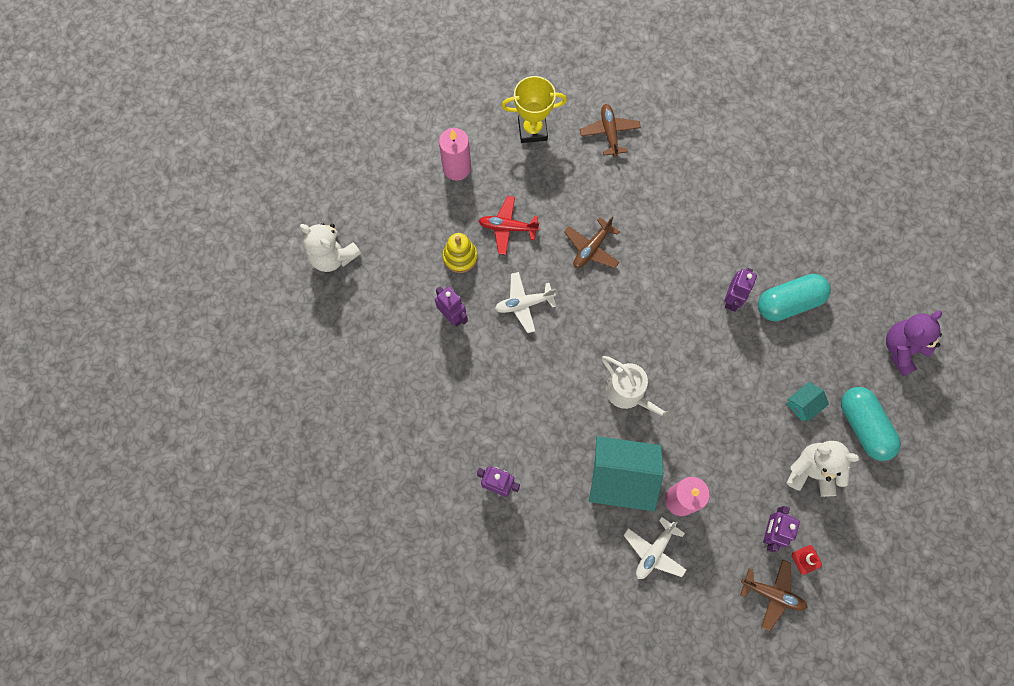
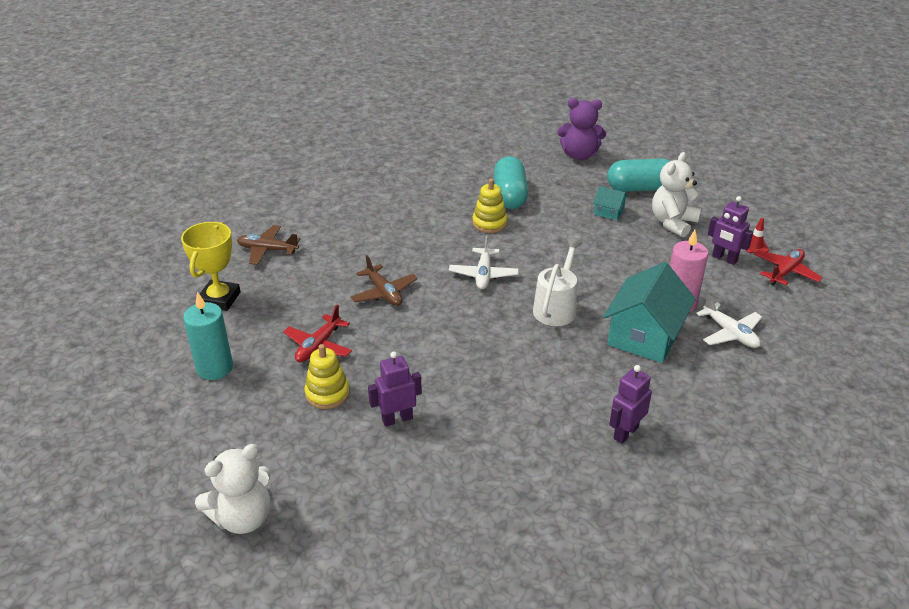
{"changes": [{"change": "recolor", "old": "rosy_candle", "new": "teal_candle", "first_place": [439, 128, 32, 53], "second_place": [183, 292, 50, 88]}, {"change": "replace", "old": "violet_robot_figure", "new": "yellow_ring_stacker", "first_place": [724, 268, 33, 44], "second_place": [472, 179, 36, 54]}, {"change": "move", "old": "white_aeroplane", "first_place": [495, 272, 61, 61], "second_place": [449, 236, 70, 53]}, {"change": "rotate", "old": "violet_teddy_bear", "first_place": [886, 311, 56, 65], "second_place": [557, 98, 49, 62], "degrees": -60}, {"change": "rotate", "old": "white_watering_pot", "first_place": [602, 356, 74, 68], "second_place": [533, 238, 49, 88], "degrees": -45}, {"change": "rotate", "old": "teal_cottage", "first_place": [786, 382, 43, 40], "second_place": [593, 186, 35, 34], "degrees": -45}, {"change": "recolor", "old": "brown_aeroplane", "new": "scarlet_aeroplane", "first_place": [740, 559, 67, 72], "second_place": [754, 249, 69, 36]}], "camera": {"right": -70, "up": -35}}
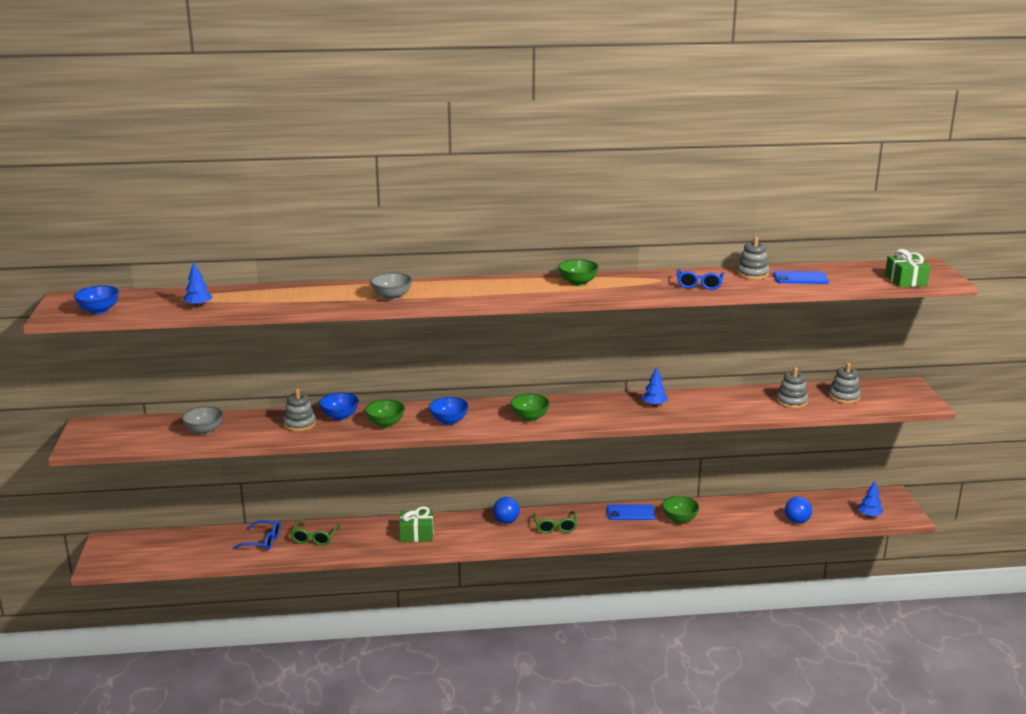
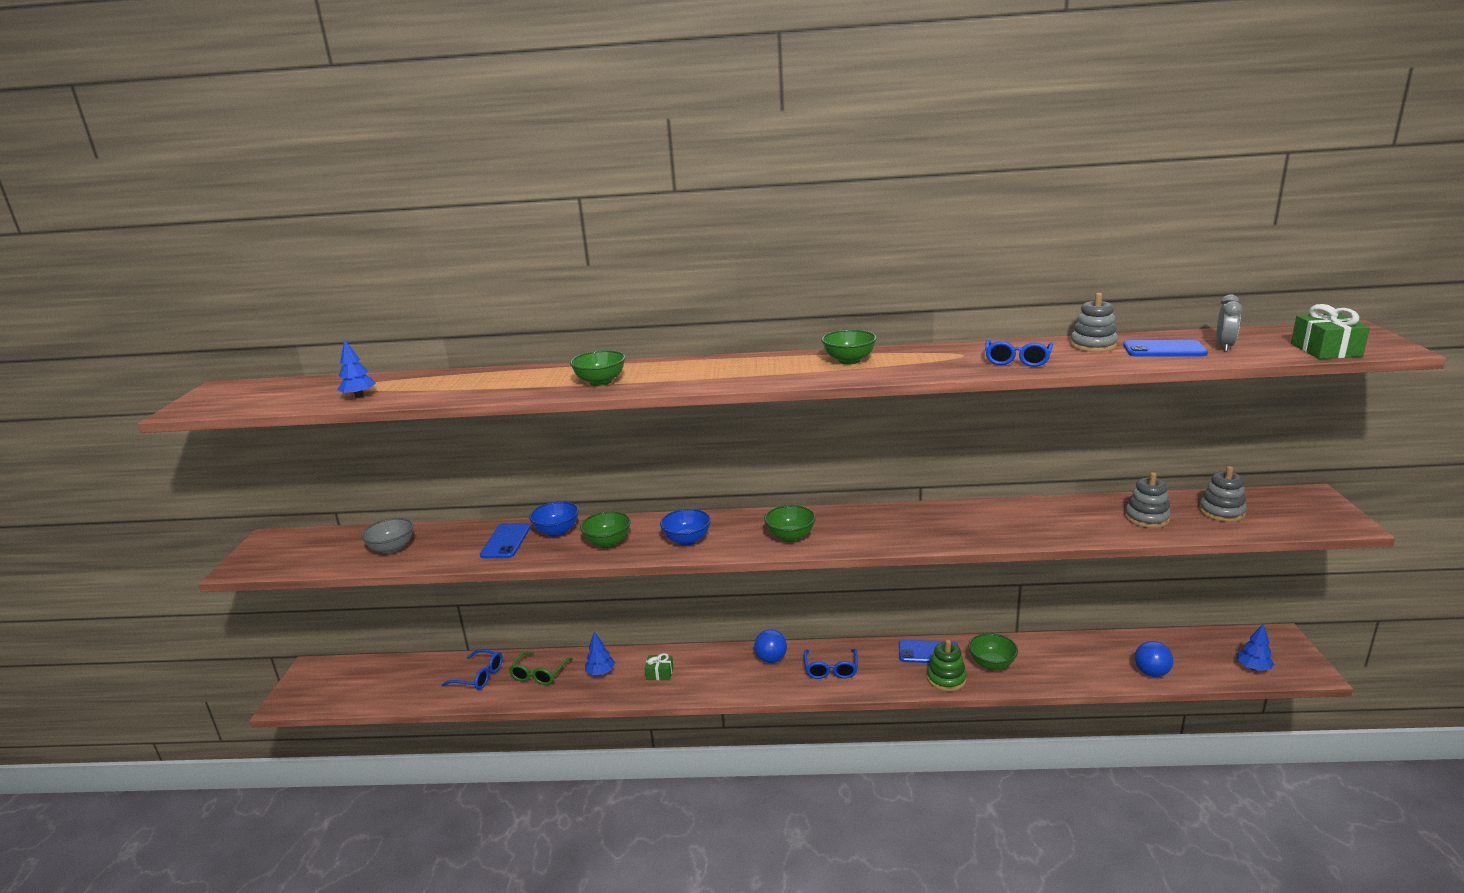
{"changes": [{"change": "recolor", "old": "grey_serving_bowl", "new": "leaf-green_serving_bowl", "first_place": [370, 272, 42, 28], "second_place": [570, 350, 55, 36]}, {"change": "delete", "old": "cobalt_serving_bowl", "first_place": [74, 285, 45, 29]}, {"change": "move", "old": "cobalt_fir_tree", "first_place": [642, 367, 26, 40], "second_place": [585, 631, 30, 44]}, {"change": "replace", "old": "grey_ring_stacker", "new": "cobalt_smartphone", "first_place": [283, 389, 33, 43], "second_place": [480, 523, 51, 35]}, {"change": "resize", "old": "leaf-green_gift", "first_place": [399, 506, 34, 36], "second_place": [645, 653, 28, 27], "factor": 0.62}, {"change": "recolor", "old": "leaf-green_eyeglasses", "new": "cobalt_eyeglasses", "first_place": [533, 511, 44, 23], "second_place": [804, 649, 54, 30]}, {"change": "insert", "new": "grey_bedside_clock", "second_place": [1216, 294, 26, 58]}, {"change": "insert", "new": "leaf-green_ring_stacker", "second_place": [927, 640, 40, 52]}], "camera": {"right": 10, "up": 0}}
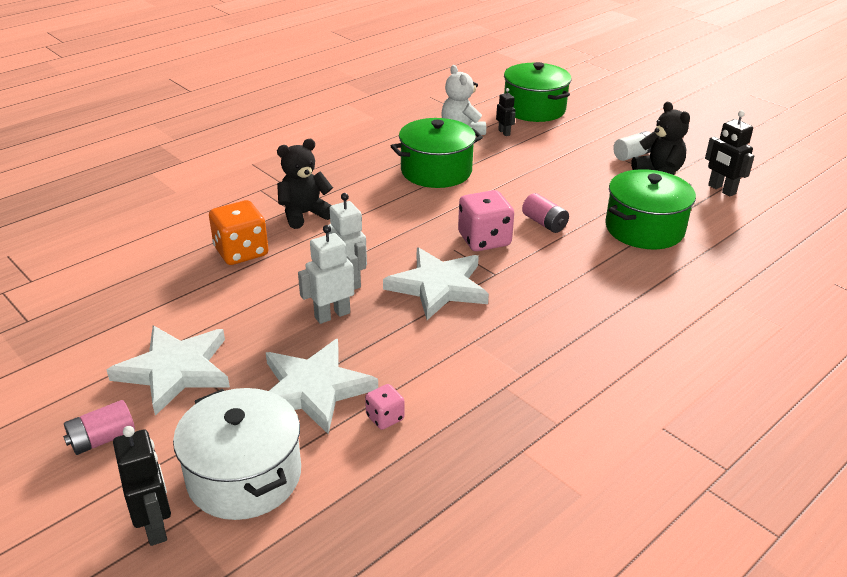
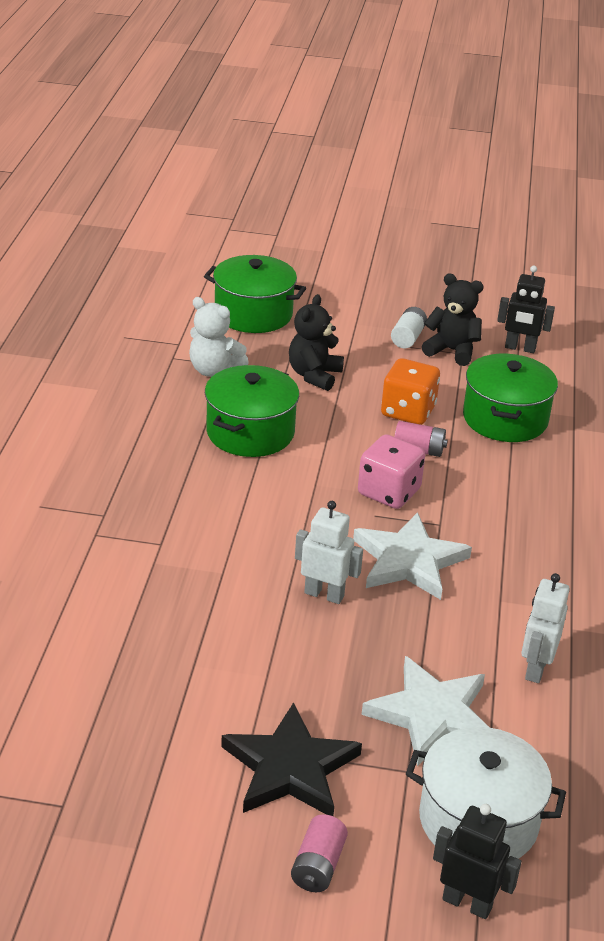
{"changes": [{"change": "delete", "old": "black_robot_figure", "first_place": [496, 88, 20, 48]}, {"change": "move", "old": "black_teddy_bear", "first_place": [277, 139, 56, 90], "second_place": [289, 294, 55, 97]}, {"change": "move", "old": "bright_orange_die", "first_place": [209, 200, 60, 65], "second_place": [381, 358, 59, 67]}, {"change": "move", "old": "white_robot_figure", "first_place": [298, 225, 61, 99], "second_place": [521, 573, 49, 110]}, {"change": "recolor", "old": "white_star_shape", "new": "black_star_shape", "first_place": [107, 325, 123, 91], "second_place": [221, 702, 141, 114]}, {"change": "delete", "old": "rosy_die", "first_place": [365, 384, 39, 46]}], "camera": {"right": -40, "up": 0}}
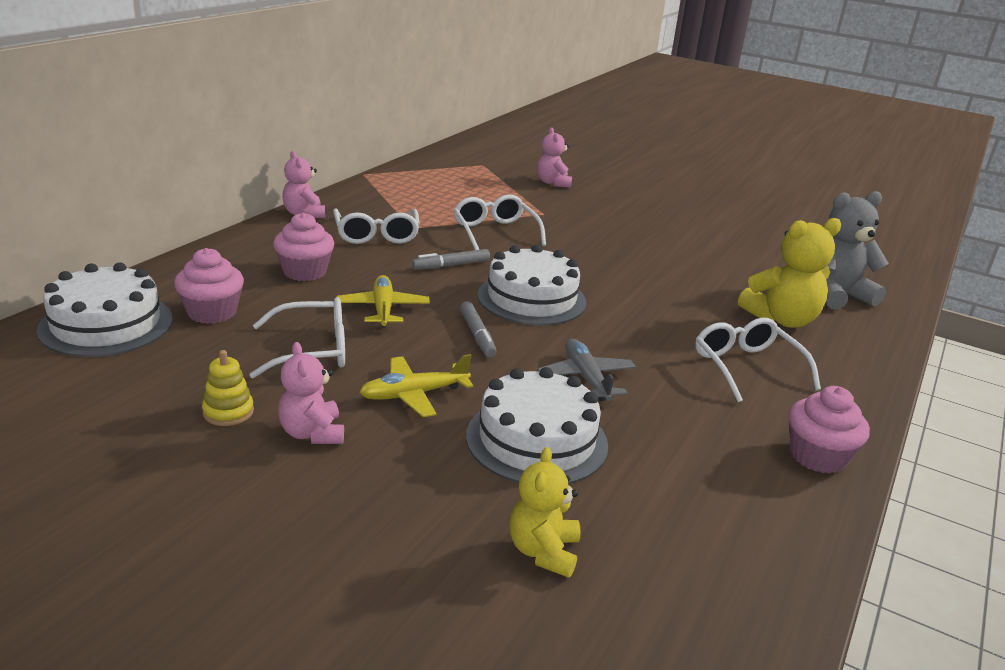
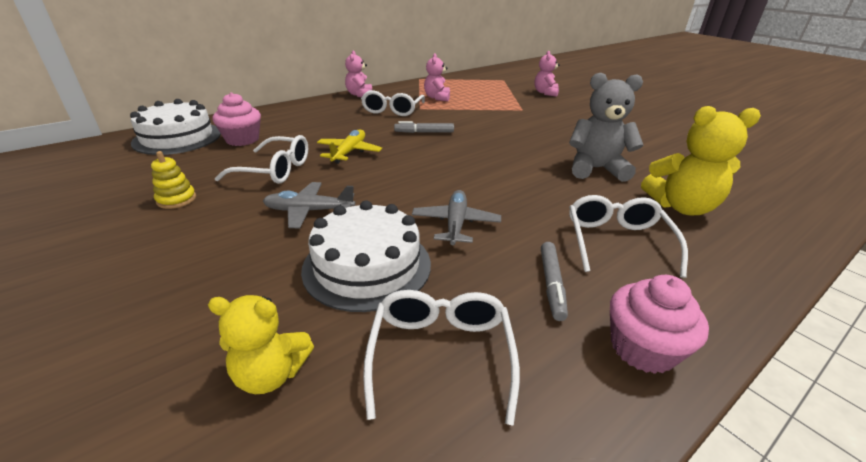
{"changes": [{"change": "move", "old": "grey_teddy_bear", "first_place": [826, 191, 63, 119], "second_place": [569, 73, 75, 109]}, {"change": "move", "old": "white_eyeglasses", "first_place": [453, 194, 93, 56], "second_place": [363, 290, 157, 136]}, {"change": "delete", "old": "rosy_cupcake", "first_place": [273, 212, 61, 69]}, {"change": "delete", "old": "white_cake", "first_place": [478, 245, 108, 80]}, {"change": "move", "old": "grey_marker_pen", "first_place": [460, 301, 37, 56], "second_place": [541, 242, 27, 79]}, {"change": "move", "old": "rosy_teddy_bear", "first_place": [278, 342, 66, 102], "second_place": [424, 53, 26, 48]}, {"change": "recolor", "old": "yellow_aeroplane", "new": "grey_aeroplane", "first_place": [360, 354, 113, 63], "second_place": [263, 182, 92, 46]}, {"change": "rotate", "old": "yellow_teddy_bear", "first_place": [510, 447, 71, 131], "second_place": [208, 295, 106, 99], "degrees": -120}], "camera": {"right": 25, "up": 5}}
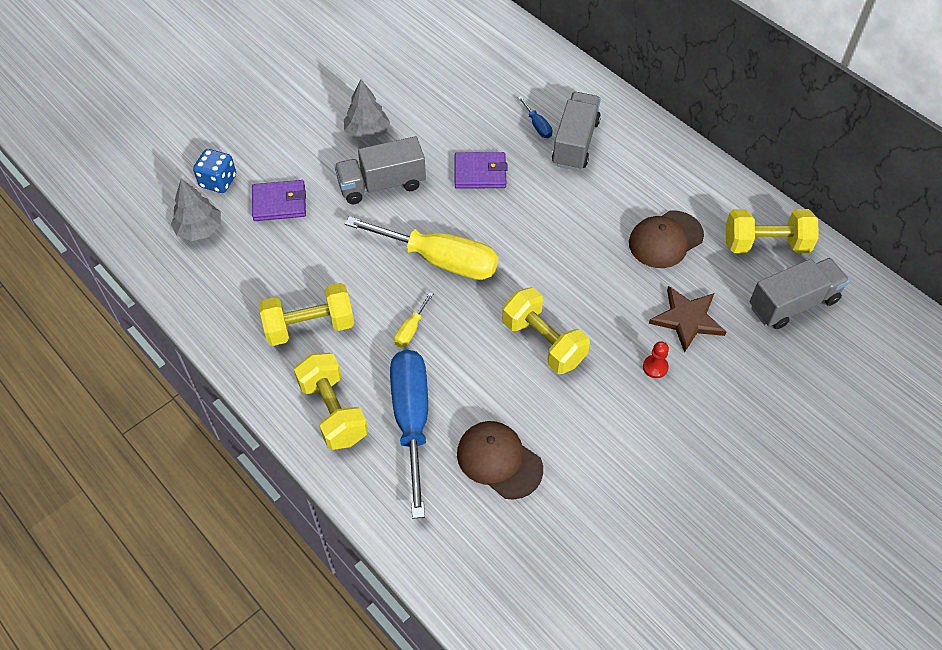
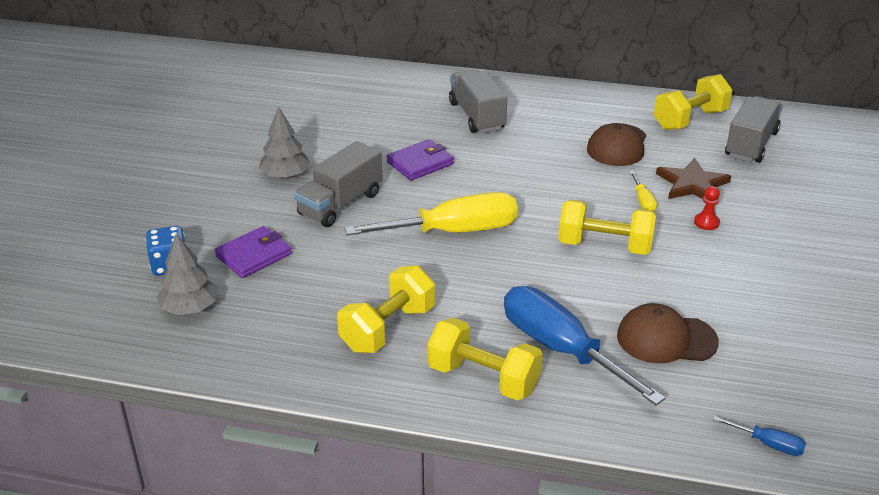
{"changes": [{"change": "move", "old": "cobalt_hand_screwdriver", "first_place": [518, 96, 34, 42], "second_place": [713, 416, 93, 40]}, {"change": "move", "old": "yellow_hand_screwdriver", "first_place": [394, 292, 39, 56], "second_place": [630, 171, 27, 41]}], "camera": {"right": -35, "up": -20}}
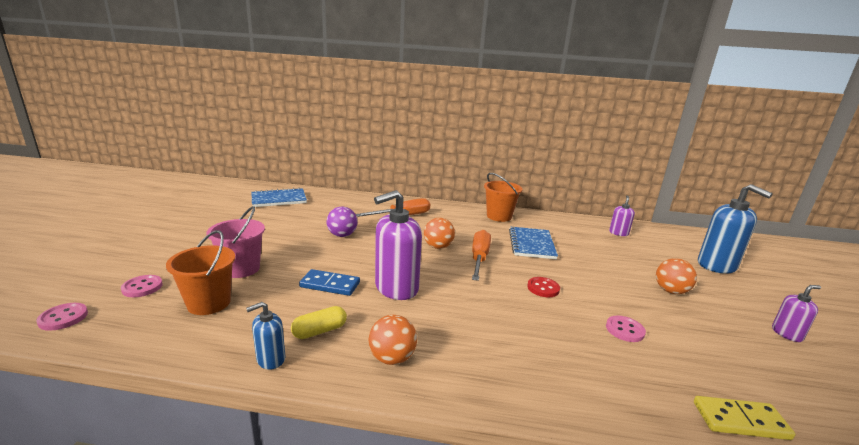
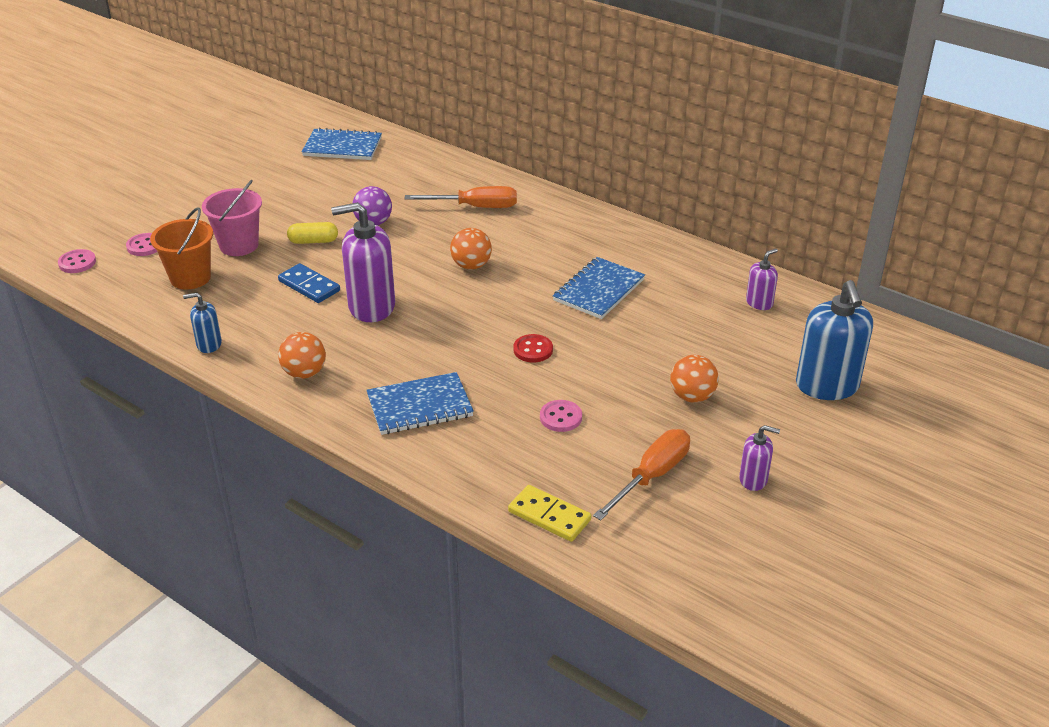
{"changes": [{"change": "delete", "old": "bright_orange_pail", "first_place": [484, 173, 39, 49]}, {"change": "move", "old": "bright_orange_hand_screwdriver", "first_place": [472, 230, 19, 51], "second_place": [593, 429, 97, 91]}, {"change": "move", "old": "yellow_pill", "first_place": [291, 306, 56, 33], "second_place": [287, 222, 51, 22]}, {"change": "insert", "new": "cobalt_notebook", "second_place": [366, 372, 108, 63]}], "camera": {"right": 30, "up": 15}}
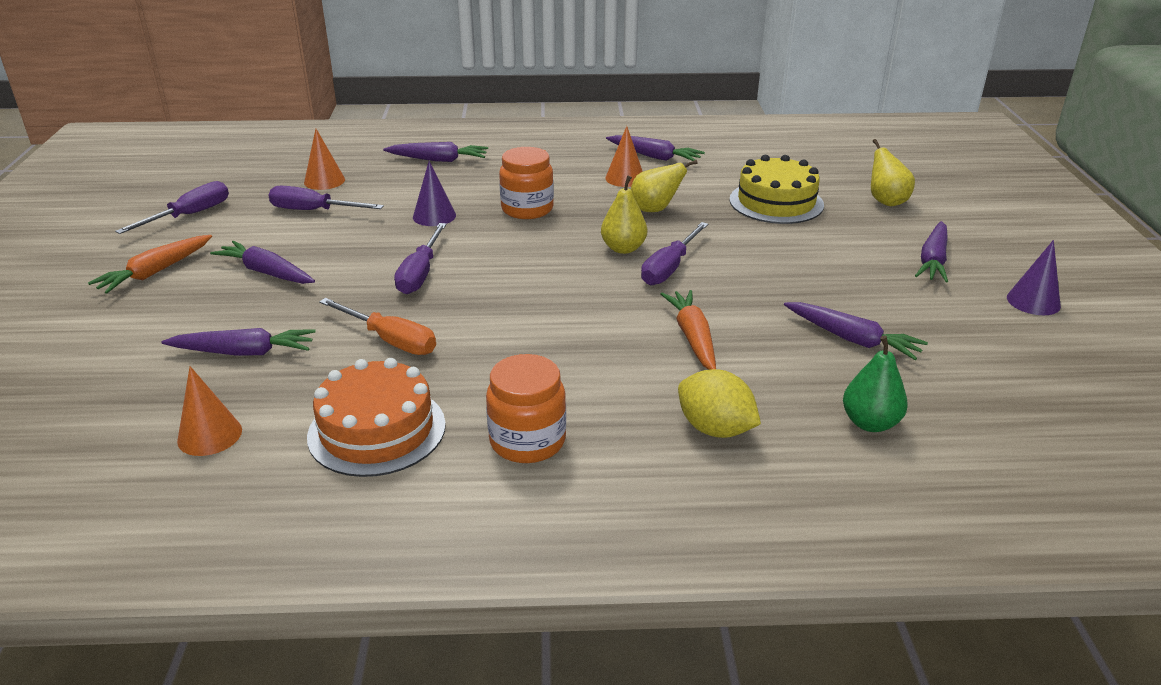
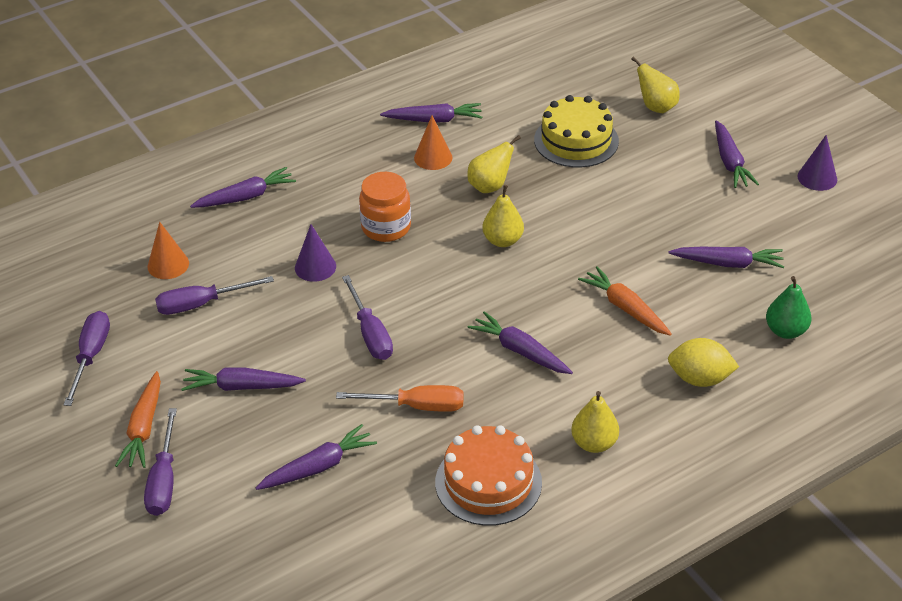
{"changes": [{"change": "move", "old": "violet_hand_screwdriver", "first_place": [641, 222, 67, 63], "second_place": [144, 408, 33, 108]}, {"change": "replace", "old": "bright_orange_jam_jar", "new": "yellow_pear", "first_place": [486, 354, 80, 109], "second_place": [571, 391, 48, 62]}, {"change": "delete", "old": "bright_orange_cone_shape", "first_place": [177, 366, 65, 90]}, {"change": "insert", "new": "violet_toy_carrot", "second_place": [468, 311, 105, 63]}], "camera": {"right": -30, "up": 10}}
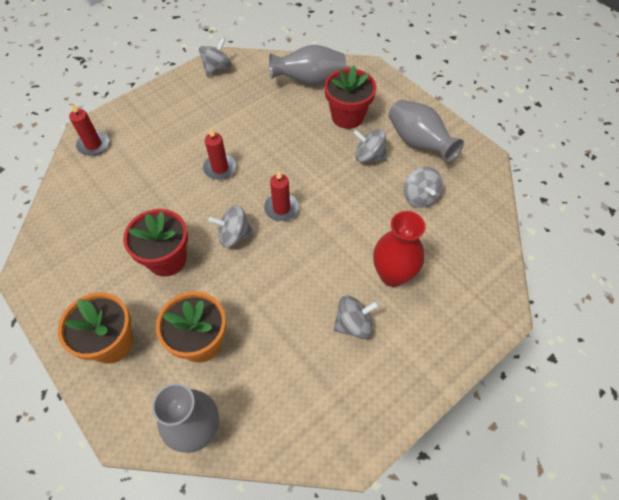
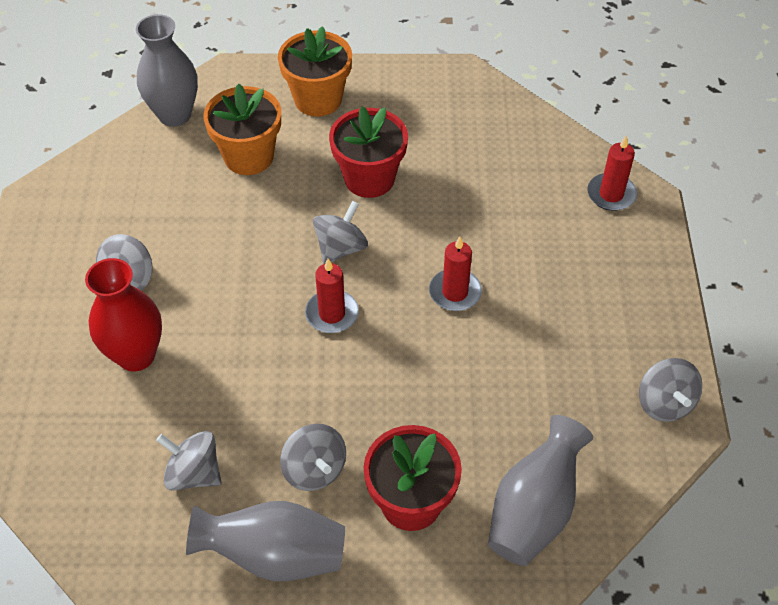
{"changes": [{"change": "rotate", "old": "grey_whirligig", "first_place": [353, 129, 34, 33], "second_place": [280, 424, 66, 67], "degrees": 90}], "camera": {"right": 130, "up": -5}}
